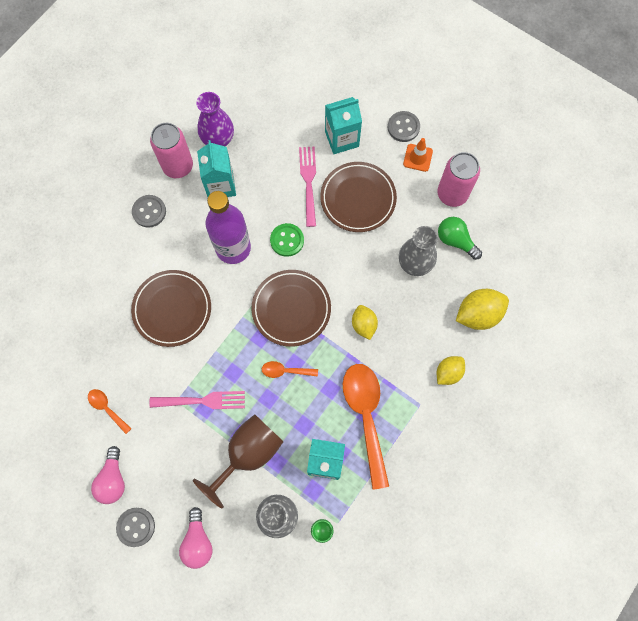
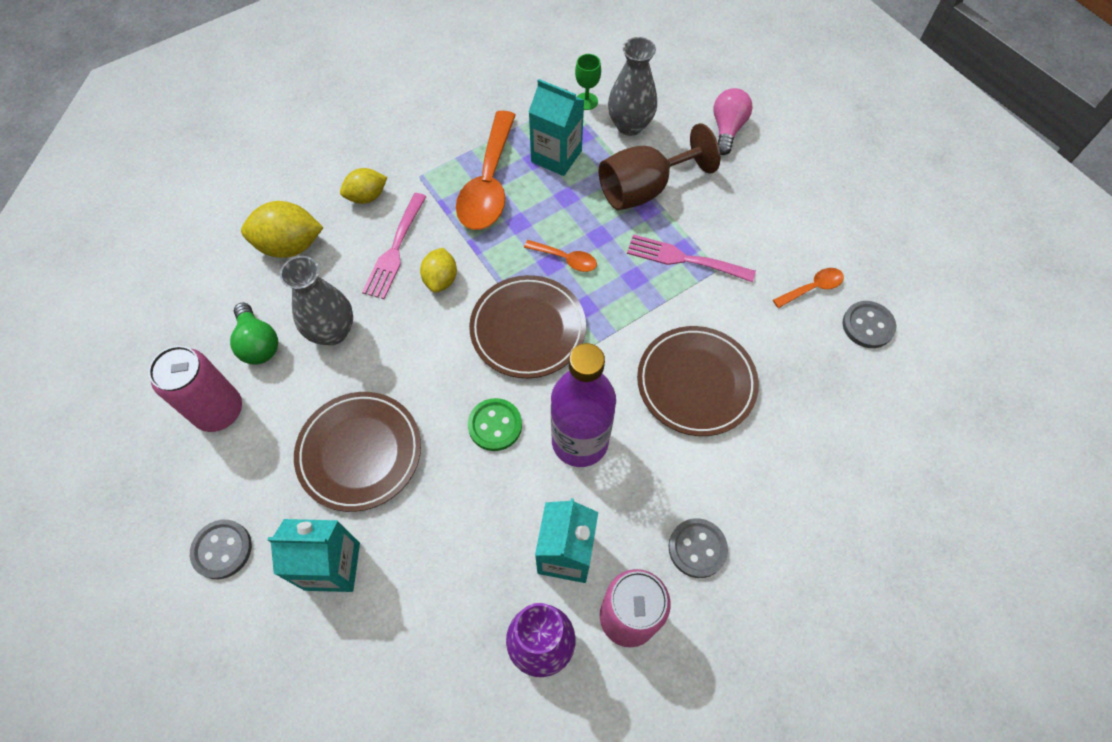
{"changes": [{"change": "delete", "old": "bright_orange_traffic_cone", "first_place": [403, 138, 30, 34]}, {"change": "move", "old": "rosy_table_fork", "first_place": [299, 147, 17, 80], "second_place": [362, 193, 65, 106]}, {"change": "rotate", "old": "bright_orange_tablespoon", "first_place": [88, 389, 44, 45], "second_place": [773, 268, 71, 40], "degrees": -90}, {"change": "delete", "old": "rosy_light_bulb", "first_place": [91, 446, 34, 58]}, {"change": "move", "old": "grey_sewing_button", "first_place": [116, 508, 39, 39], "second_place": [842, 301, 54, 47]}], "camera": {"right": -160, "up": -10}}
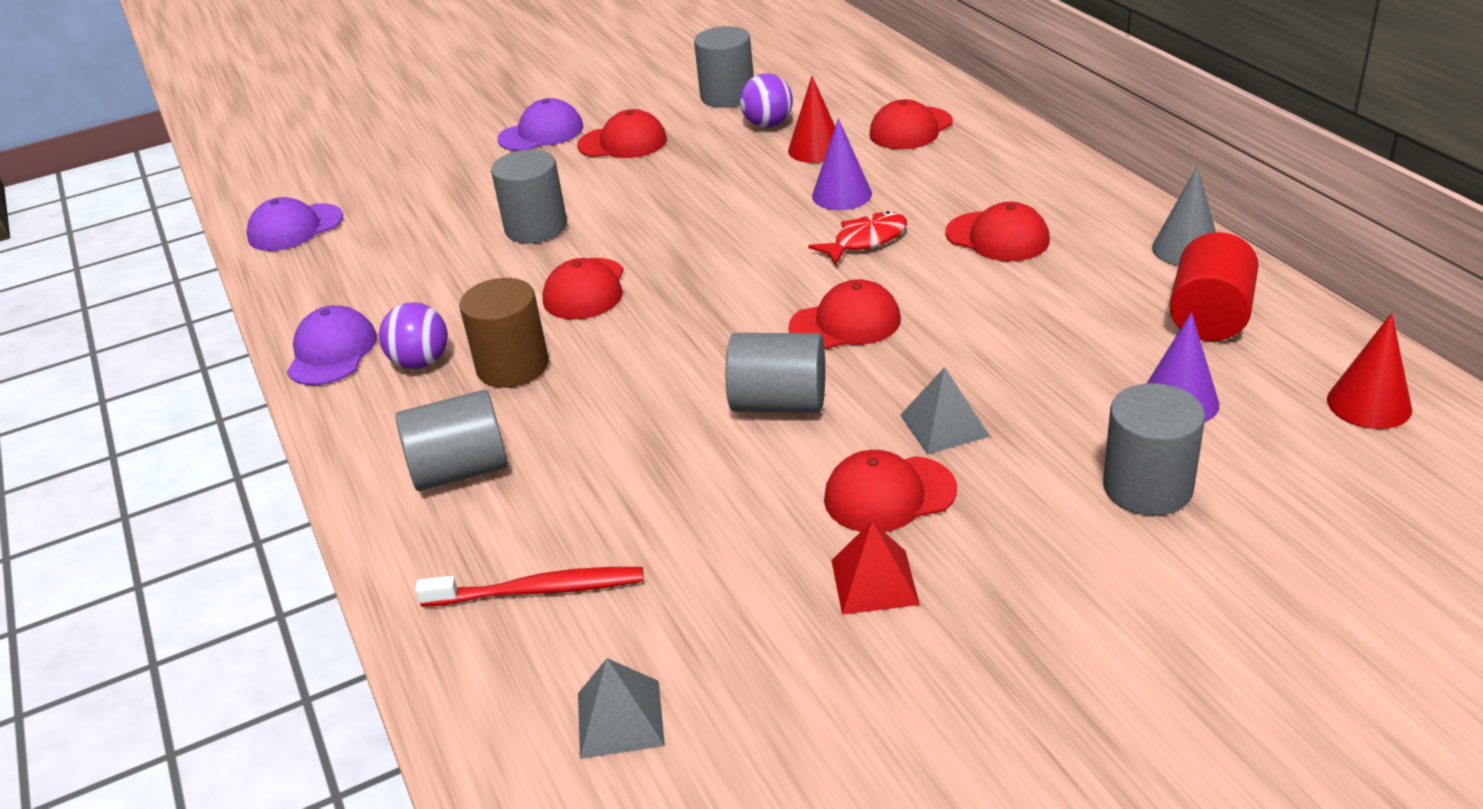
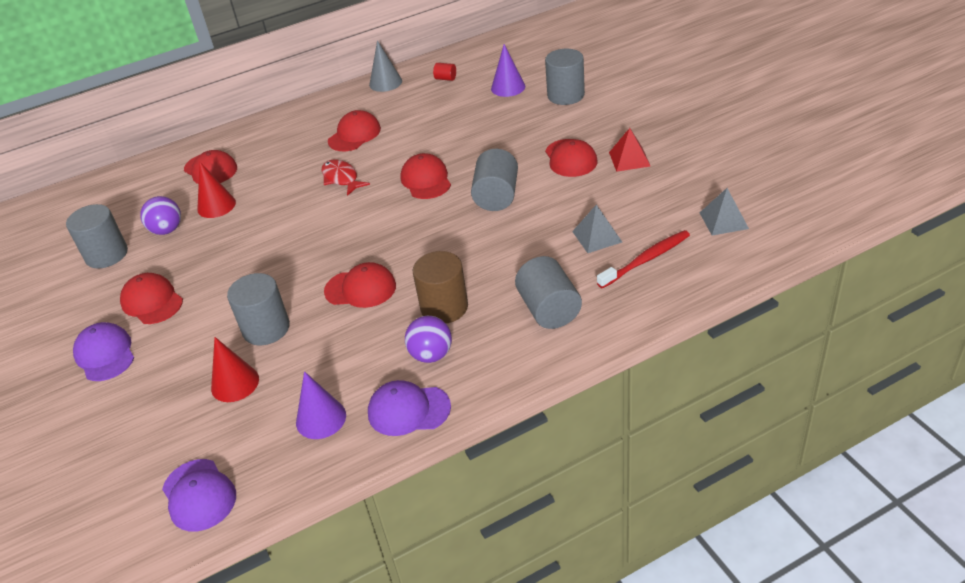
{"changes": [{"change": "rotate", "old": "scarlet_baseball_cap", "first_place": [577, 109, 90, 49], "second_place": [120, 273, 63, 51], "degrees": -45}, {"change": "move", "old": "violet_cone_shape", "first_place": [812, 118, 60, 92], "second_place": [296, 371, 50, 68]}, {"change": "resize", "old": "scarlet_cylinder", "first_place": [1170, 232, 89, 109], "second_place": [433, 63, 23, 18], "factor": 0.46}, {"change": "move", "old": "scarlet_cone_shape", "first_place": [1327, 313, 85, 116], "second_place": [211, 337, 48, 65]}, {"change": "move", "old": "grey_solid_pyramid", "first_place": [900, 367, 90, 87], "second_place": [572, 205, 50, 48]}, {"change": "rotate", "old": "scarlet_toothbrush", "first_place": [415, 567, 229, 40], "second_place": [597, 230, 93, 59], "degrees": 60}], "camera": {"right": -90, "up": 5}}
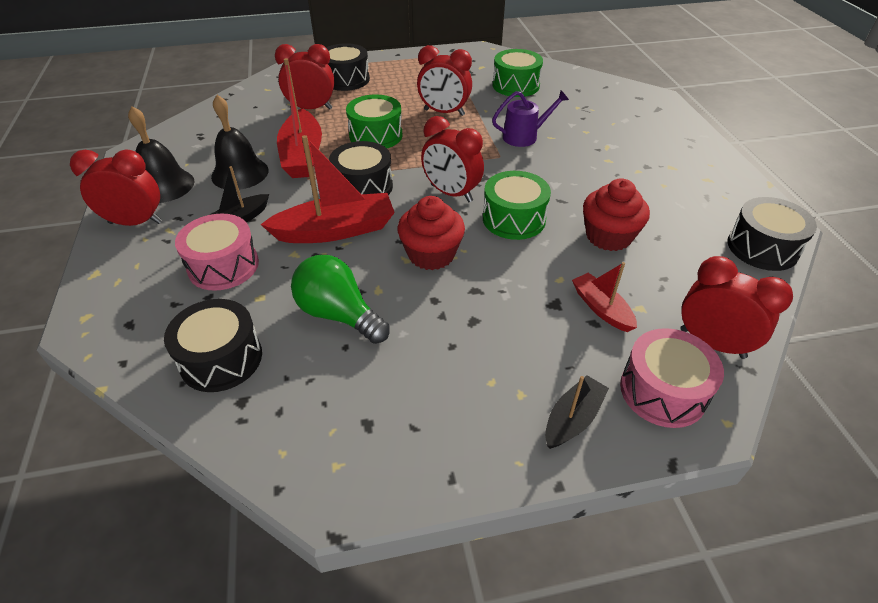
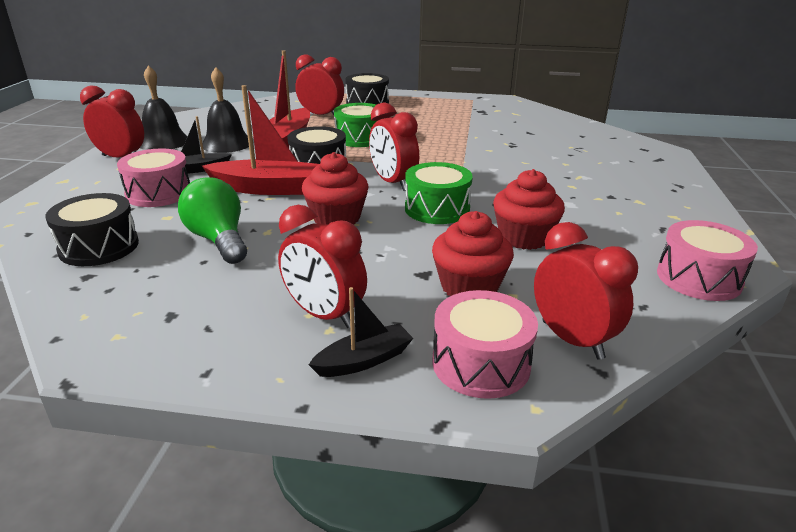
{"changes": [{"change": "move", "old": "scarlet_bedside_clock", "first_place": [417, 45, 55, 71], "second_place": [278, 205, 89, 123]}, {"change": "delete", "old": "leaf-green_snare_drum", "first_place": [493, 49, 50, 48]}, {"change": "delete", "old": "violet_watering_pot", "first_place": [492, 90, 77, 57]}, {"change": "recolor", "old": "black_snare_drum", "new": "rosy_snare_drum", "first_place": [728, 197, 89, 74], "second_place": [657, 220, 101, 81]}, {"change": "replace", "old": "scarlet_boat", "new": "scarlet_cupcake", "first_place": [572, 262, 65, 70], "second_place": [432, 211, 82, 85]}], "camera": {"right": 20, "up": -15}}
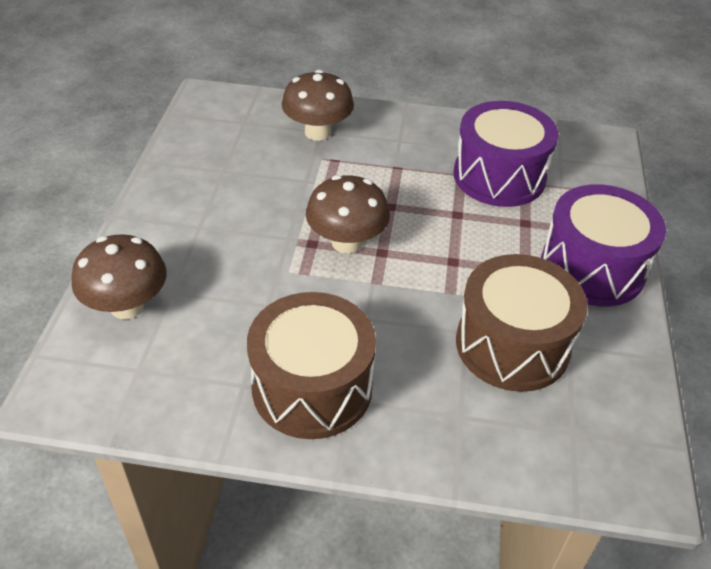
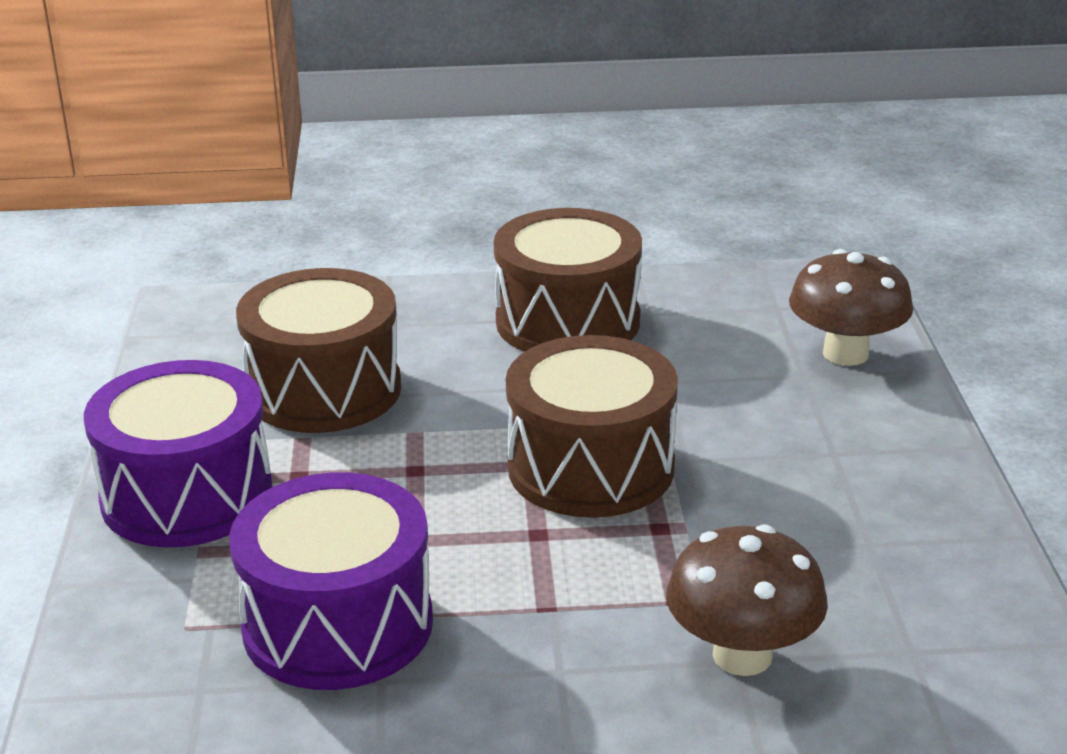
{"changes": [{"change": "replace", "old": "brown_toadstool", "new": "brown_snare_drum", "first_place": [306, 175, 84, 79], "second_place": [506, 335, 172, 183]}], "camera": {"right": 170, "up": -15}}
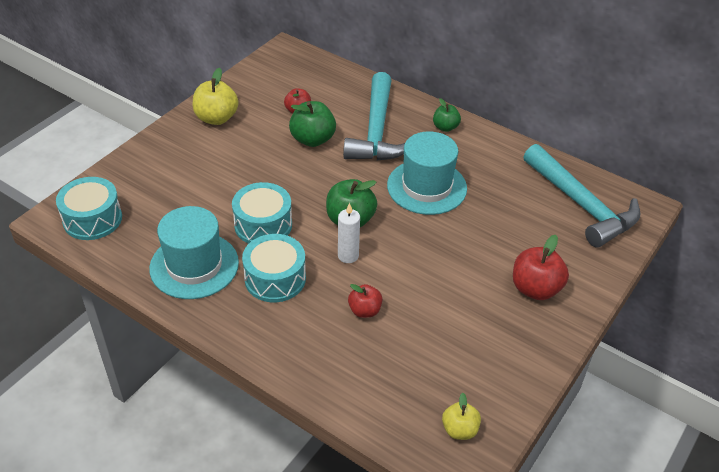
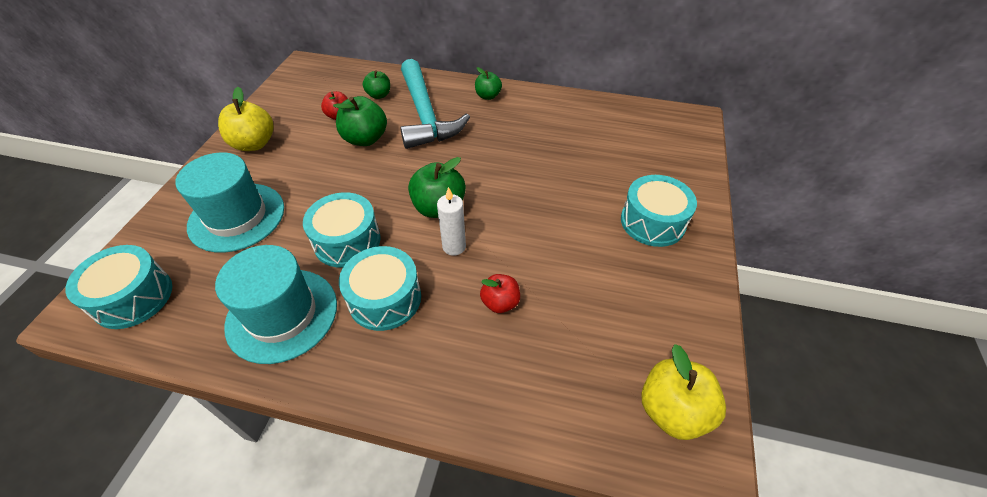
{"changes": [{"change": "move", "old": "teal_tall_hat", "first_place": [387, 131, 80, 84], "second_place": [175, 152, 109, 101]}, {"change": "delete", "old": "teal_hammer", "first_place": [523, 144, 118, 104]}, {"change": "replace", "old": "scarlet_apple_fruit", "new": "teal_snare_drum", "first_place": [513, 235, 56, 65], "second_place": [621, 175, 76, 72]}, {"change": "resize", "old": "yellow_apple_fruit", "first_place": [442, 393, 39, 47], "second_place": [641, 344, 85, 96], "factor": 1.64}, {"change": "insert", "new": "leaf-green_apple_fruit", "second_place": [363, 70, 27, 29]}], "camera": {"right": -20, "up": 5}}
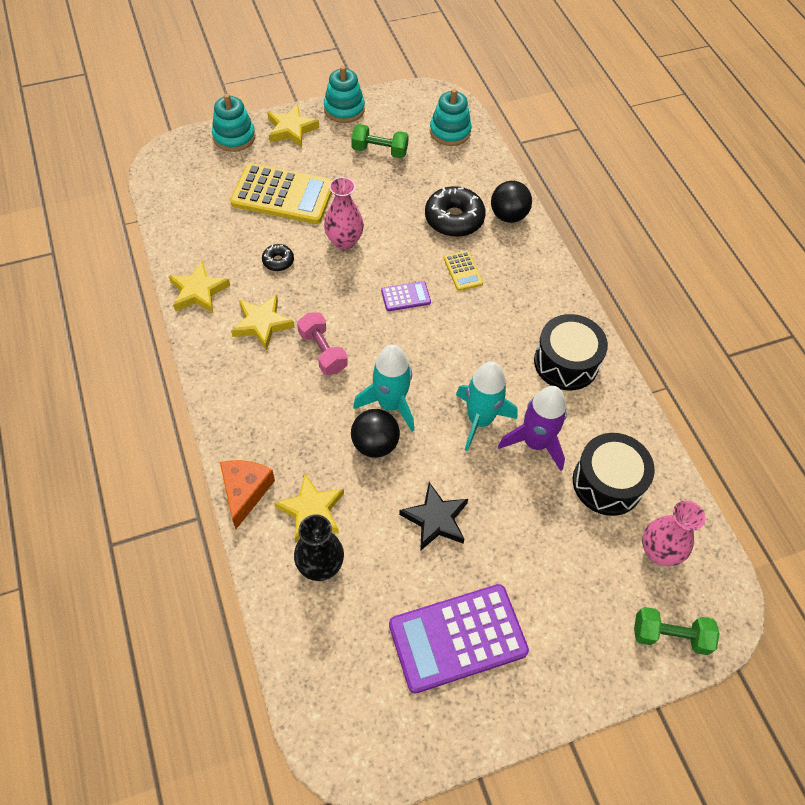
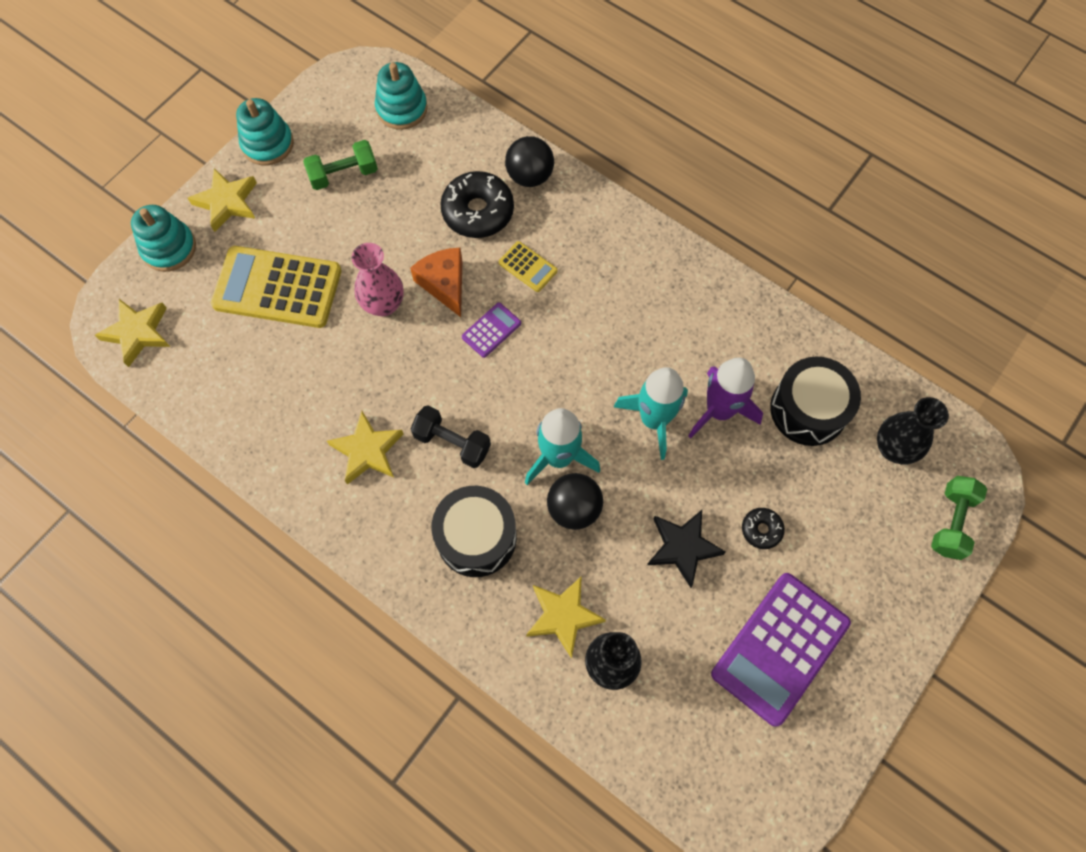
{"changes": [{"change": "rotate", "old": "yellow_adding_machine", "first_place": [230, 163, 102, 61], "second_place": [211, 246, 130, 82], "degrees": -150}, {"change": "move", "old": "black_doughnut", "first_place": [262, 244, 32, 27], "second_place": [742, 508, 43, 41]}, {"change": "move", "old": "yellow_star_shape", "first_place": [169, 261, 61, 52], "second_place": [95, 299, 75, 68]}, {"change": "recolor", "old": "rosy_hand_weight", "new": "black_hand_weight", "first_place": [297, 312, 51, 63], "second_place": [410, 405, 81, 63]}, {"change": "move", "old": "black_snare_drum", "first_place": [534, 314, 74, 76], "second_place": [432, 486, 85, 91]}, {"change": "move", "old": "bright_orange_cheese", "first_place": [220, 460, 55, 69], "second_place": [410, 248, 52, 69]}, {"change": "recolor", "old": "rosy_tall_vase", "new": "black_tall_vase", "first_place": [642, 501, 64, 65], "second_place": [877, 397, 72, 67]}, {"change": "rotate", "old": "leaf-green_hand_weight", "first_place": [634, 607, 86, 48], "second_place": [931, 476, 56, 84], "degrees": -45}], "camera": {"right": -30, "up": 10}}
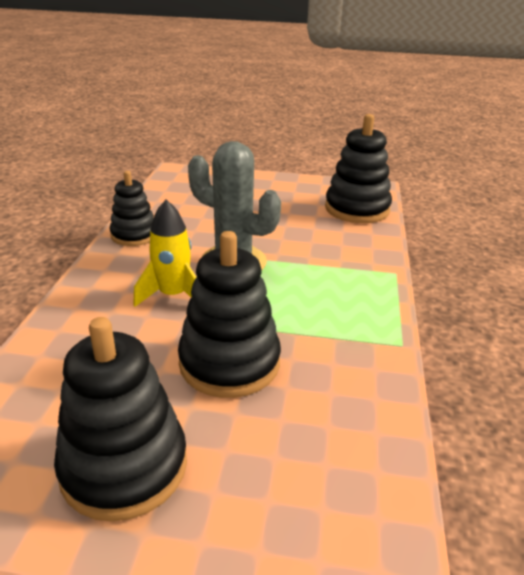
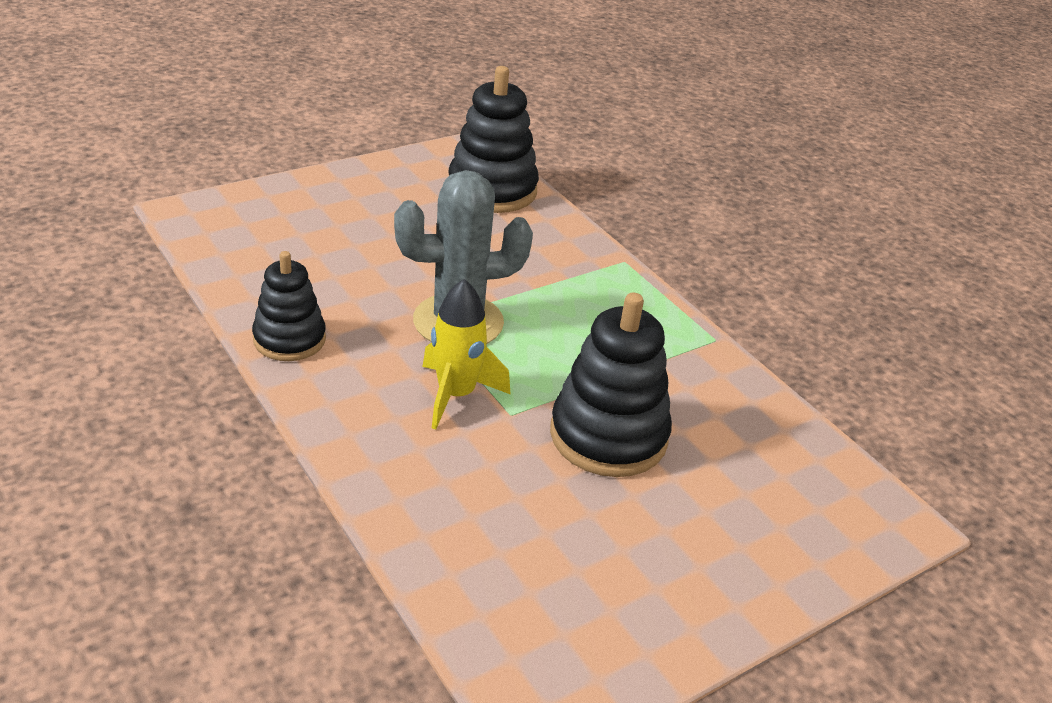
{"changes": [{"change": "delete", "old": "black_ring_stacker", "first_place": [54, 317, 133, 205]}], "camera": {"right": -45, "up": 5}}
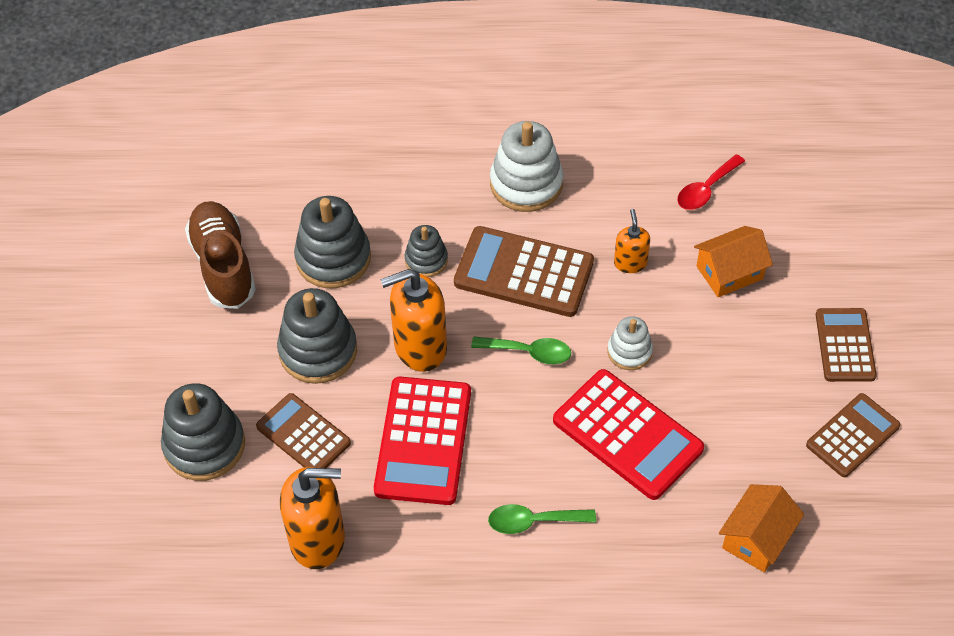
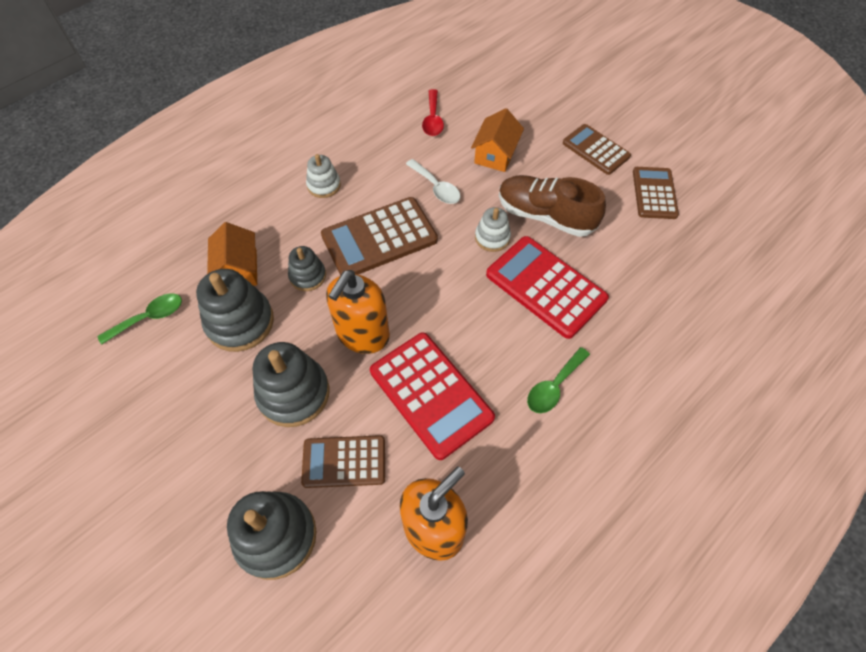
{"changes": [{"change": "resize", "old": "white_ring_stacker", "first_place": [490, 121, 73, 91], "second_place": [306, 154, 35, 44], "factor": 0.57}, {"change": "move", "old": "brown_lace-up_shoe", "first_place": [185, 201, 71, 108], "second_place": [499, 175, 107, 62]}, {"change": "replace", "old": "bright_orange_soap_pump", "new": "white_tablespoon", "first_place": [614, 209, 36, 64], "second_place": [406, 159, 54, 45]}, {"change": "move", "old": "leaf-green_tablespoon", "first_place": [471, 337, 100, 27], "second_place": [97, 293, 85, 52]}, {"change": "rotate", "old": "scarlet_adding_machine", "first_place": [553, 369, 151, 131], "second_place": [486, 236, 123, 103], "degrees": -135}, {"change": "move", "old": "bright_orange_cottage", "first_place": [719, 484, 85, 89], "second_place": [207, 222, 50, 64]}], "camera": {"right": -45, "up": 5}}
